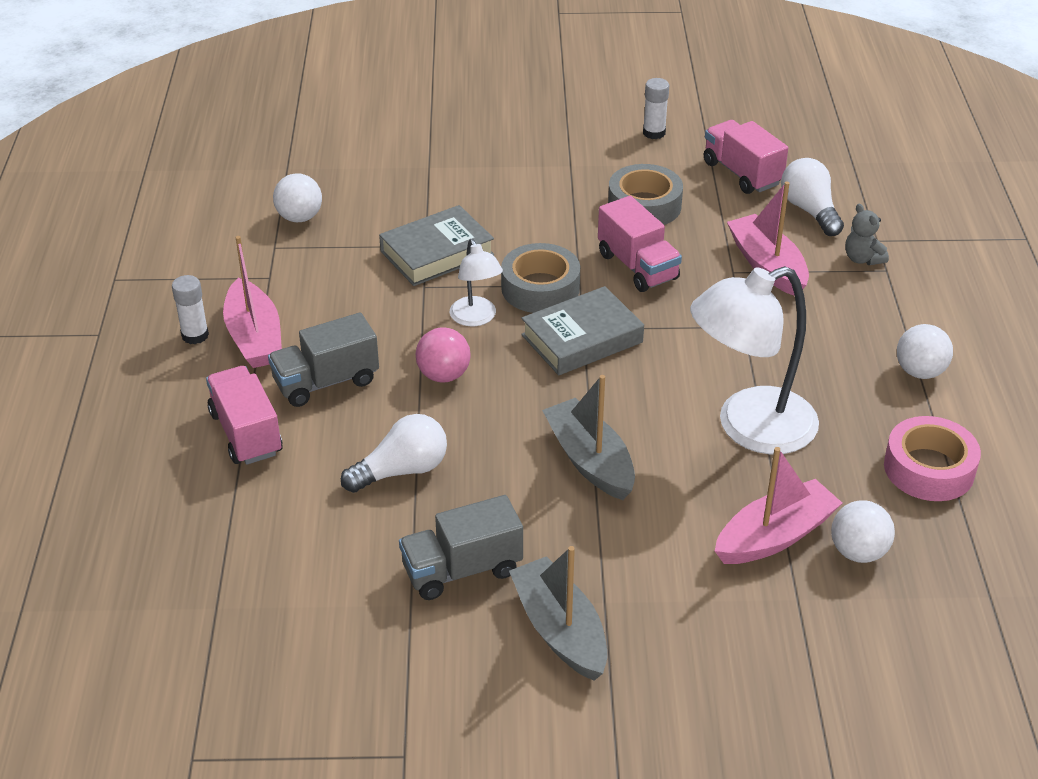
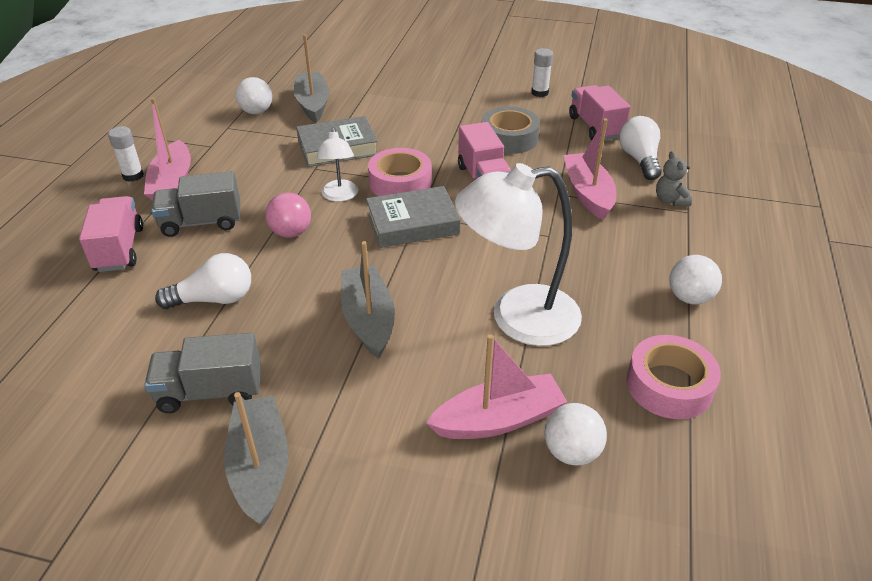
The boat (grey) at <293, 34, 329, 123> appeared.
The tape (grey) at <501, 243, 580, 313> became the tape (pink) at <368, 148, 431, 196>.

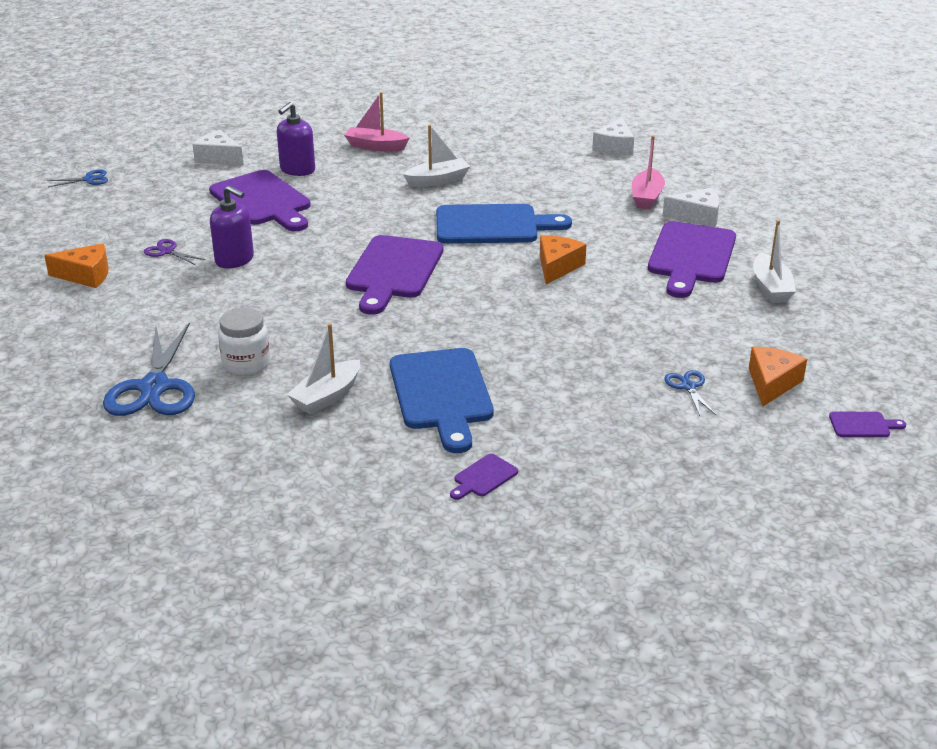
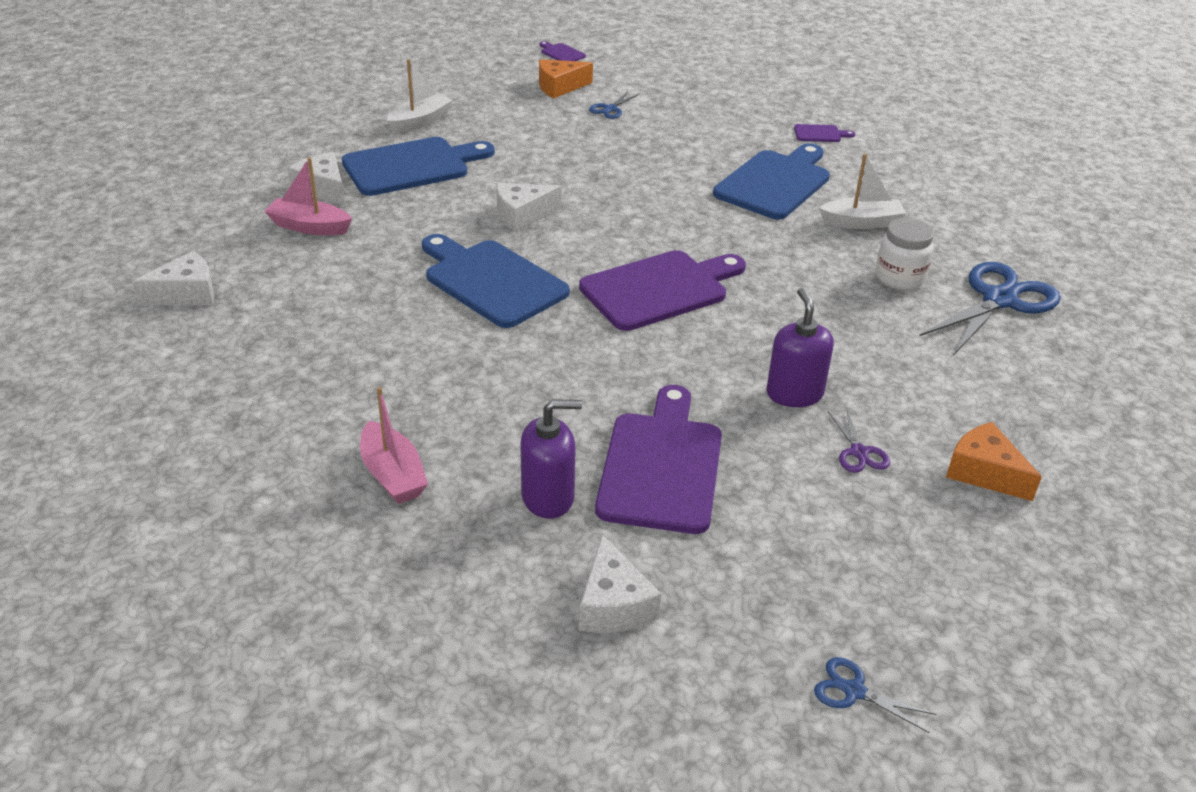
The boat (pink) at <632, 135, 665, 209> turned 135 degrees counterclockwise.
The cutting board (purple) at <648, 221, 736, 298> became the cutting board (blue) at <342, 137, 495, 196>.
The cheese (orange) at <540, 235, 587, 284> became the cheese (white) at <497, 183, 561, 232>.
The boat (white) at <403, 125, 471, 187> disappeared.

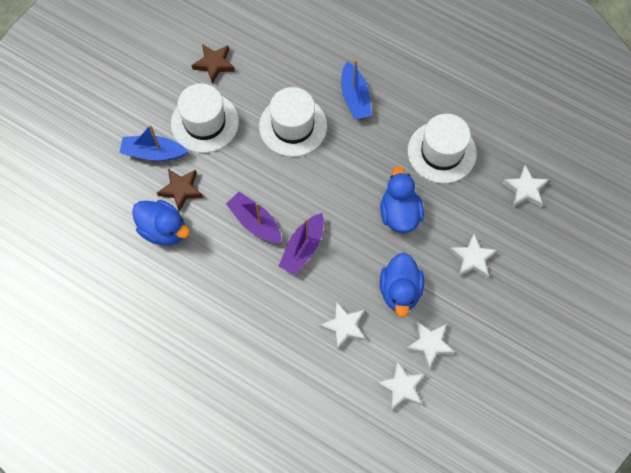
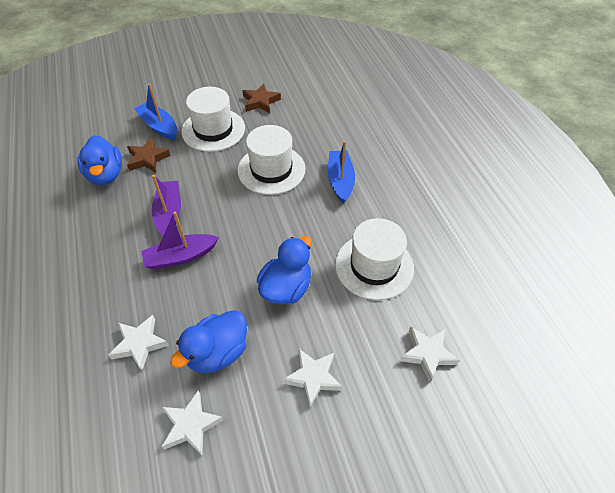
The boat (blue) at <341, 60, 372, 120> turned 150 degrees clockwise.
The star (white) at <376, 361, 425, 411> disappeared.

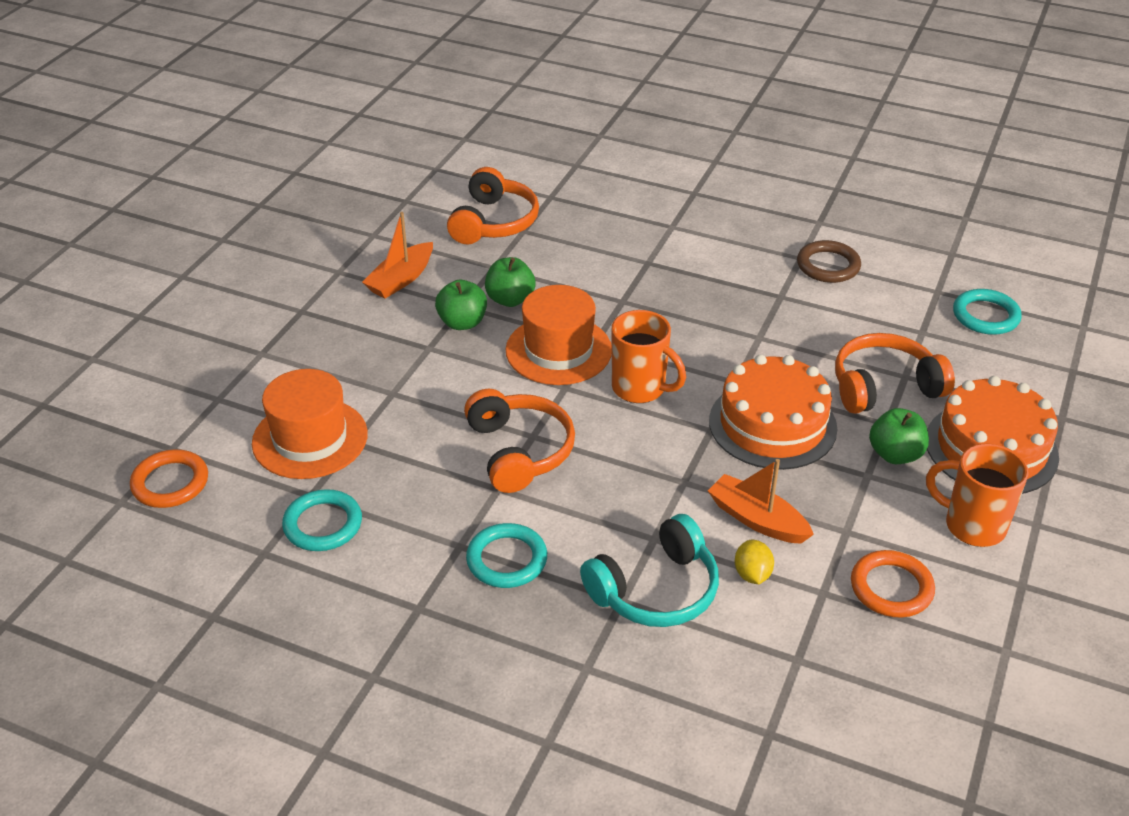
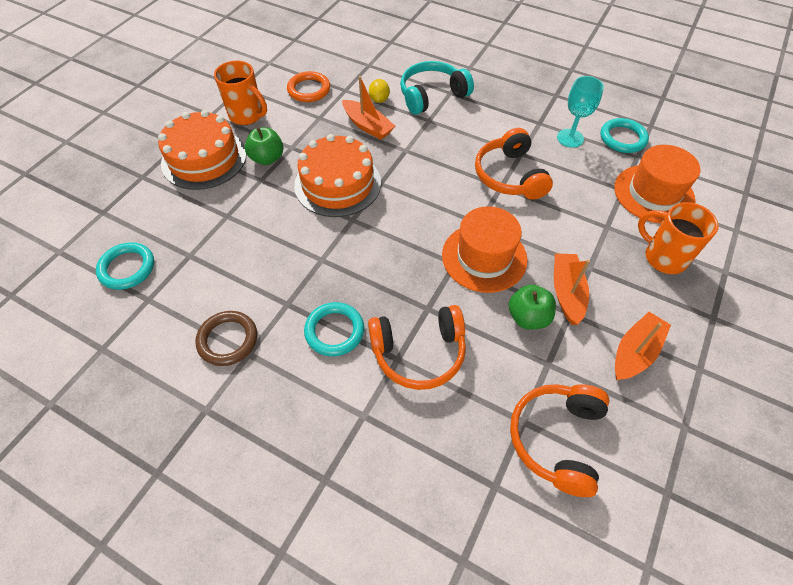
The ring (turquoise) moved from <466, 523, 547, 588> to <304, 302, 364, 356>.
The headphones (orange) moved from <835, 333, 955, 414> to <368, 305, 466, 390>.
The apple (green) at <435, 280, 487, 330> was replaced by the boat (orange) at <554, 254, 590, 325>.
The goblet (turquoise) at <557, 76, 604, 148> appeared.
The mug (orange) moved from <612, 310, 686, 403> to <638, 202, 719, 274>.
The ring (orange) at <130, 449, 208, 508> disappeared.

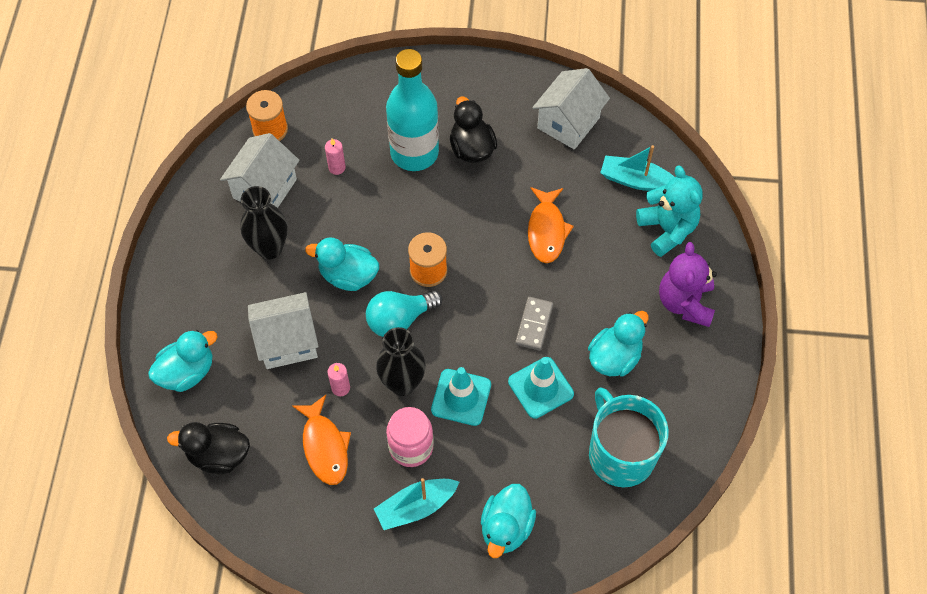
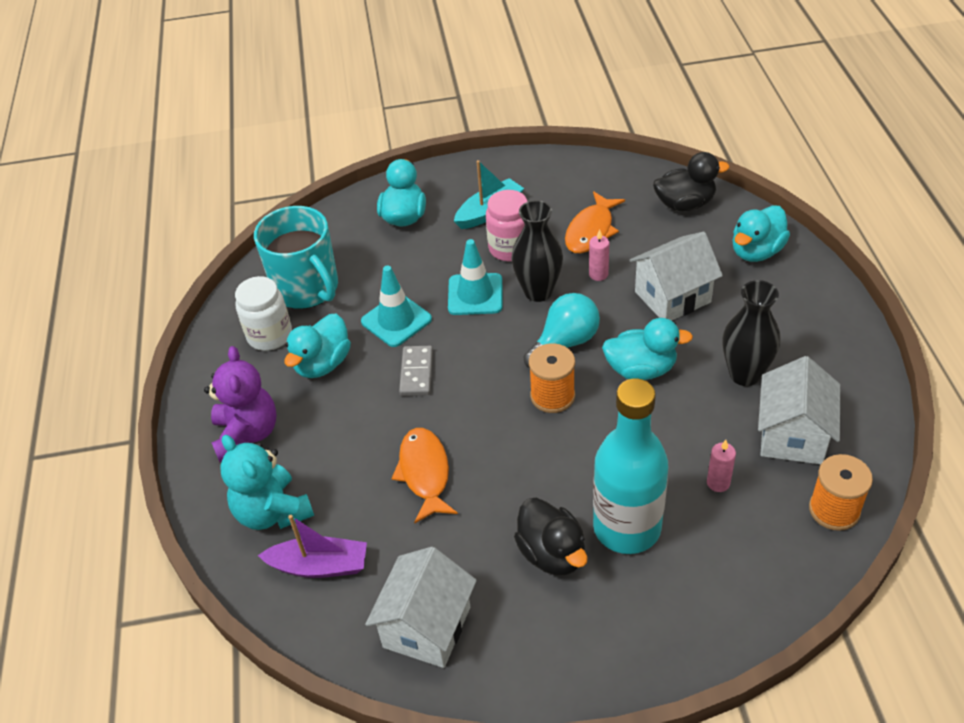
The jar (white) at <235, 276, 292, 351> appeared.
The boat (turquoise) at <600, 145, 674, 191> became the boat (purple) at <258, 515, 367, 578>.
The fish (orange) at <292, 395, 351, 485> turned 120 degrees counterclockwise.

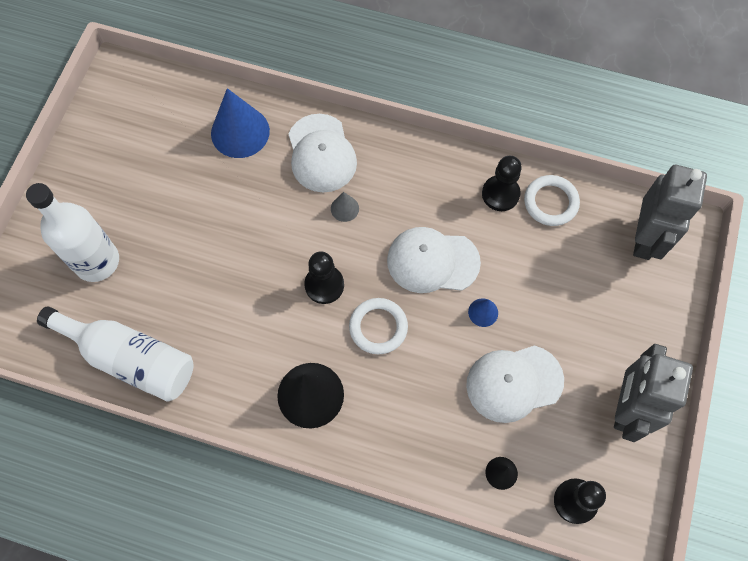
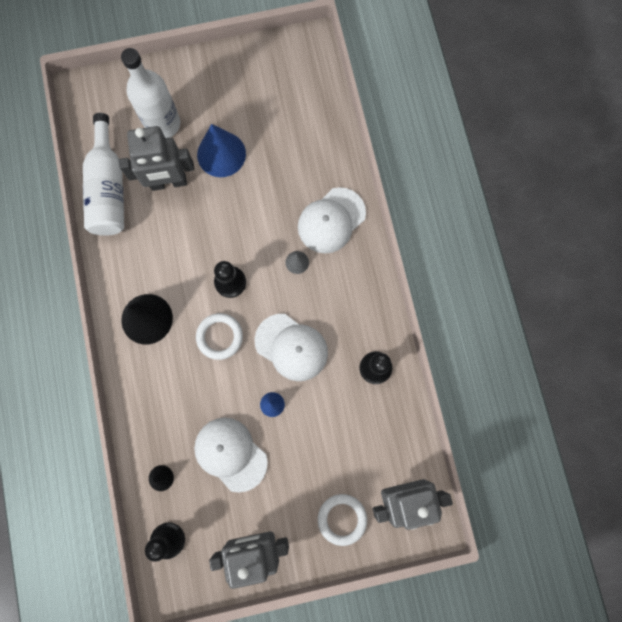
The robot (grey) at <119, 126, 194, 191> appeared.
The cone (blue) moved from <211, 88, 270, 158> to <197, 124, 246, 177>.
The cap (white) at <387, 227, 481, 293> turned 150 degrees clockwise.
The ring (white) moved from <524, 175, 580, 226> to <318, 494, 367, 546>.

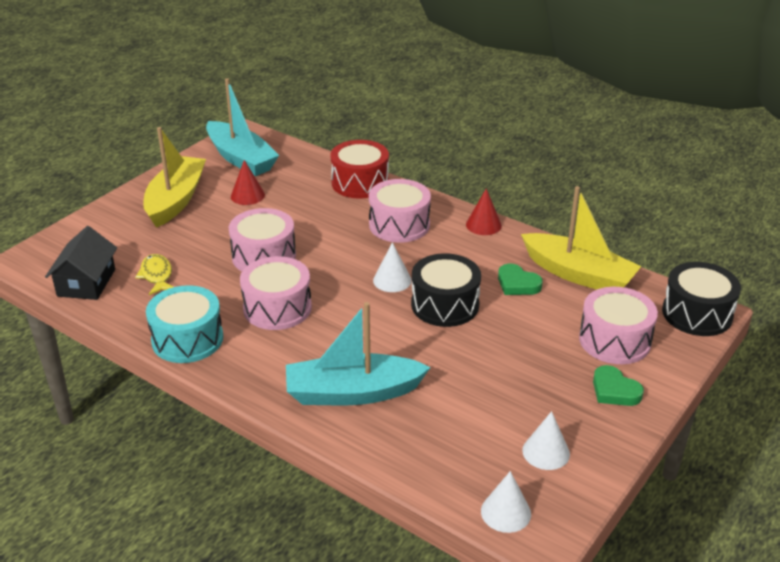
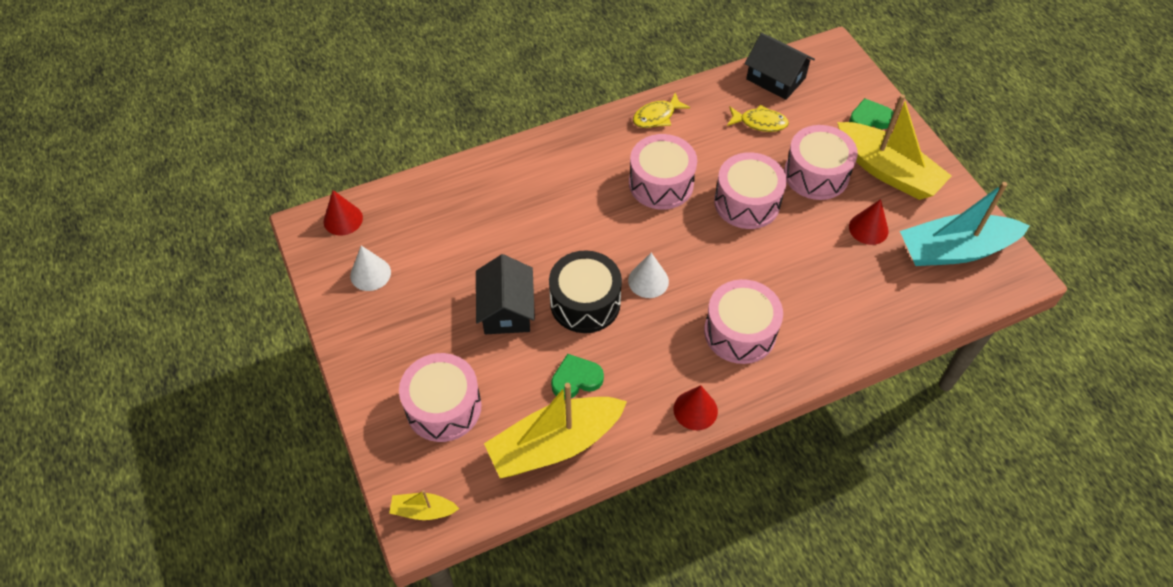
The cone (white) at <481, 471, 531, 533> became the cone (red) at <324, 190, 363, 236>.
The drum (black) at <662, 262, 741, 336> was replaced by the boat (yellow) at <389, 490, 459, 520>.
The house (black) at <476, 254, 535, 334> appeared.
The drum (turquoise) at <146, 285, 223, 363> was replaced by the fish (yellow) at <633, 93, 690, 128>.
The drum (pink) at <784, 125, 858, 200> appeared.
The heart (green) moved from <593, 365, 644, 406> to <849, 98, 894, 129>.
The boat (turquoise) at <286, 302, 431, 405> disappeared.
The drum (red) at <330, 140, 389, 199> disappeared.

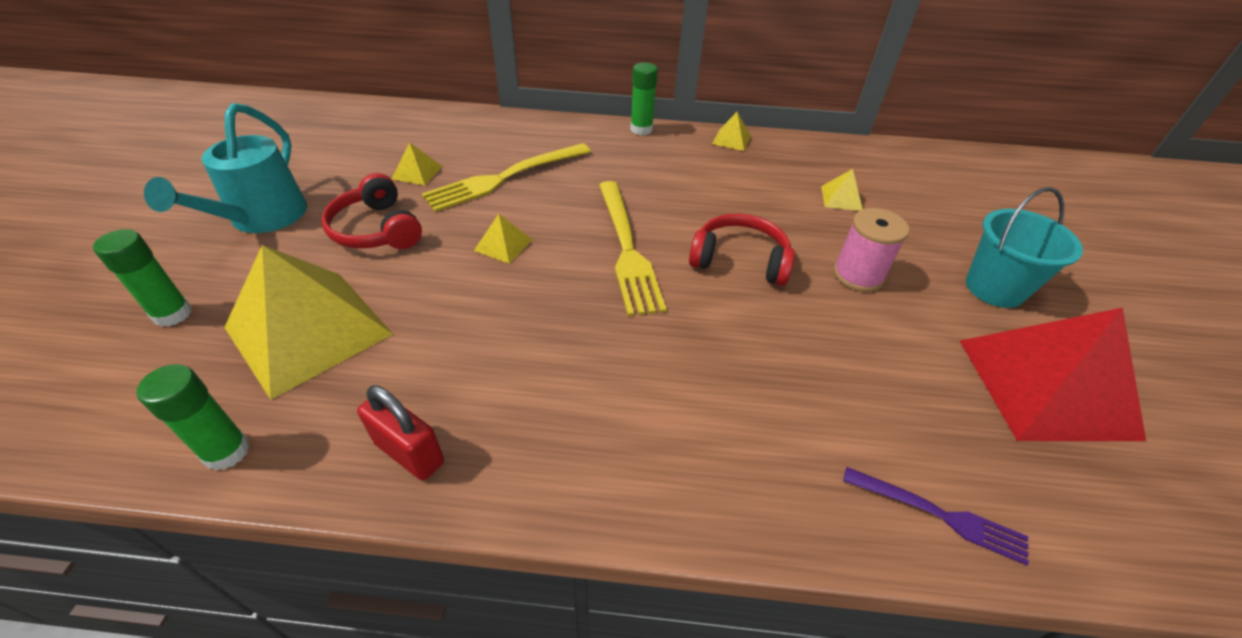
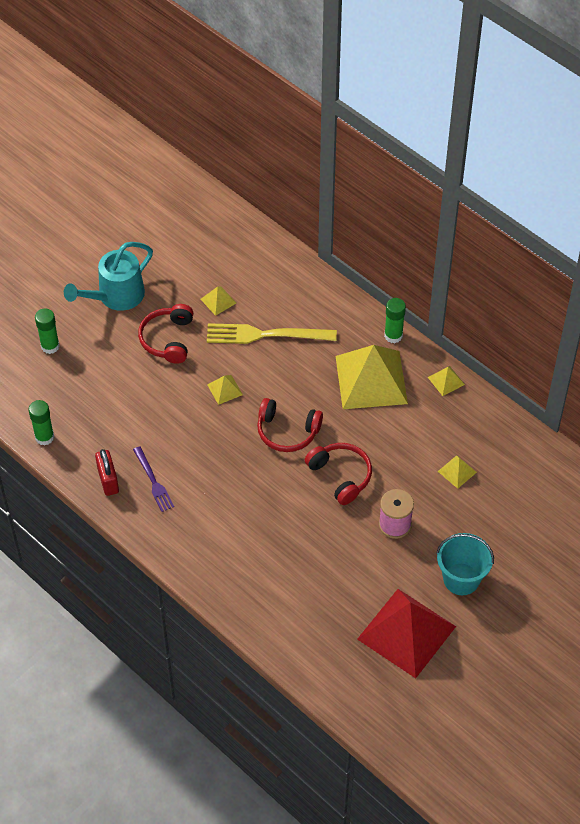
The fork (purple) moved from <843, 467, 1029, 565> to <133, 446, 174, 512>.
The fork (yellow) at <599, 181, 667, 316> was replaced by the headphones (red) at <257, 398, 323, 452>.
The pyramid (yellow) moved from <224, 245, 393, 400> to <336, 345, 408, 409>.

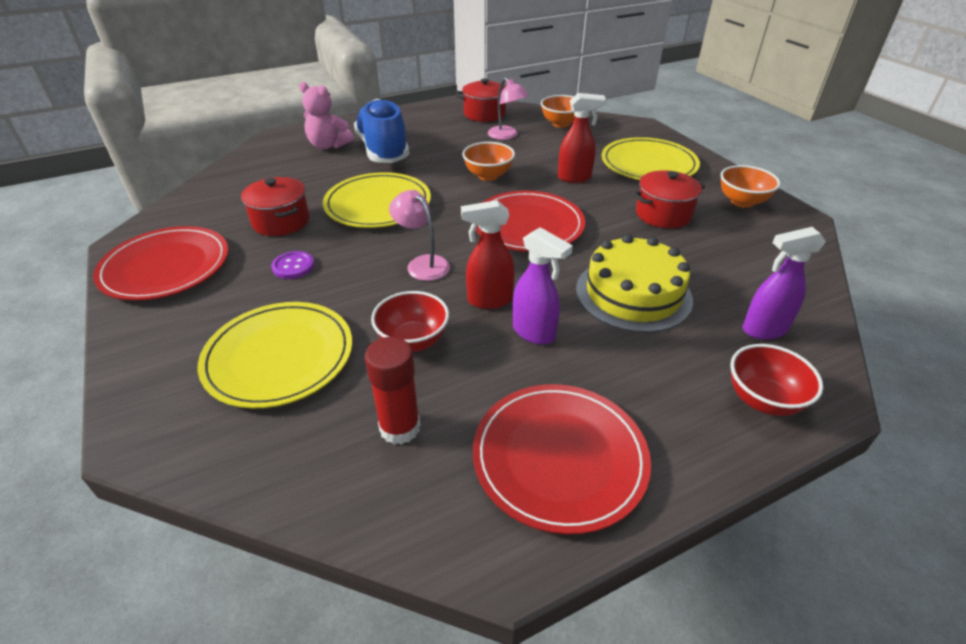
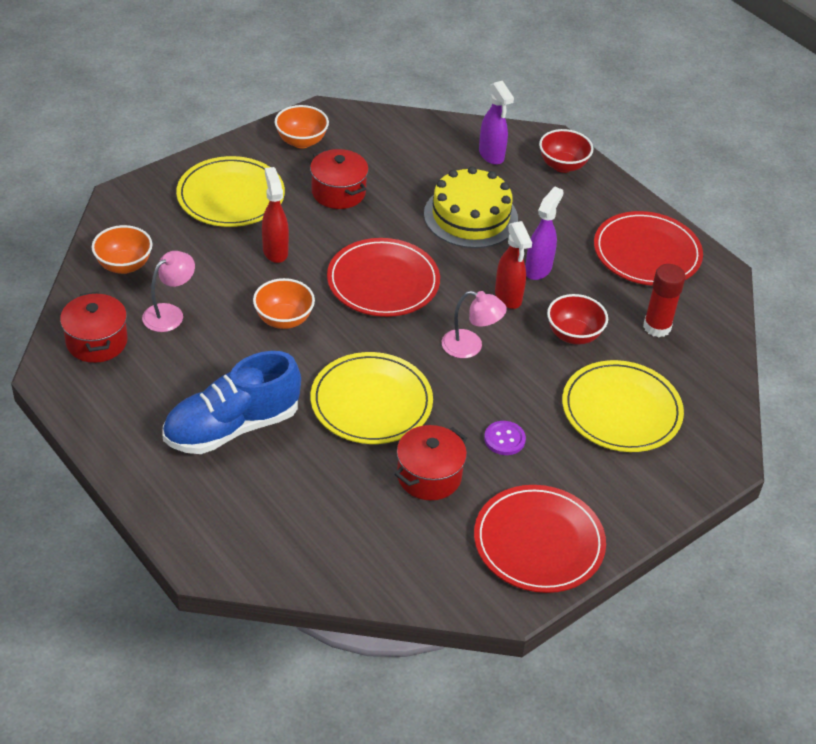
The lamp (pink) at <389, 190, 450, 281> turned 105 degrees counterclockwise.
The teddy bear (pink) at <299, 82, 354, 149> disappeared.

